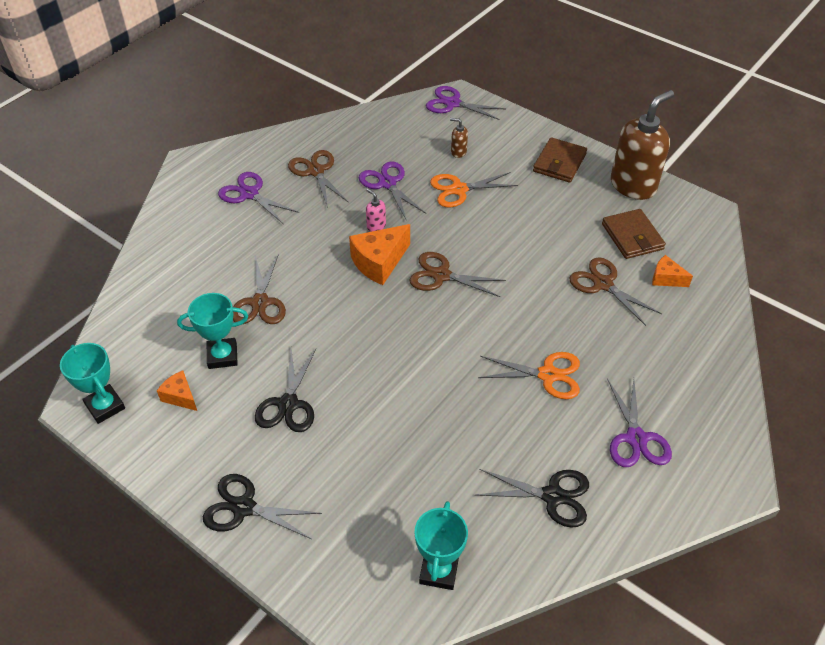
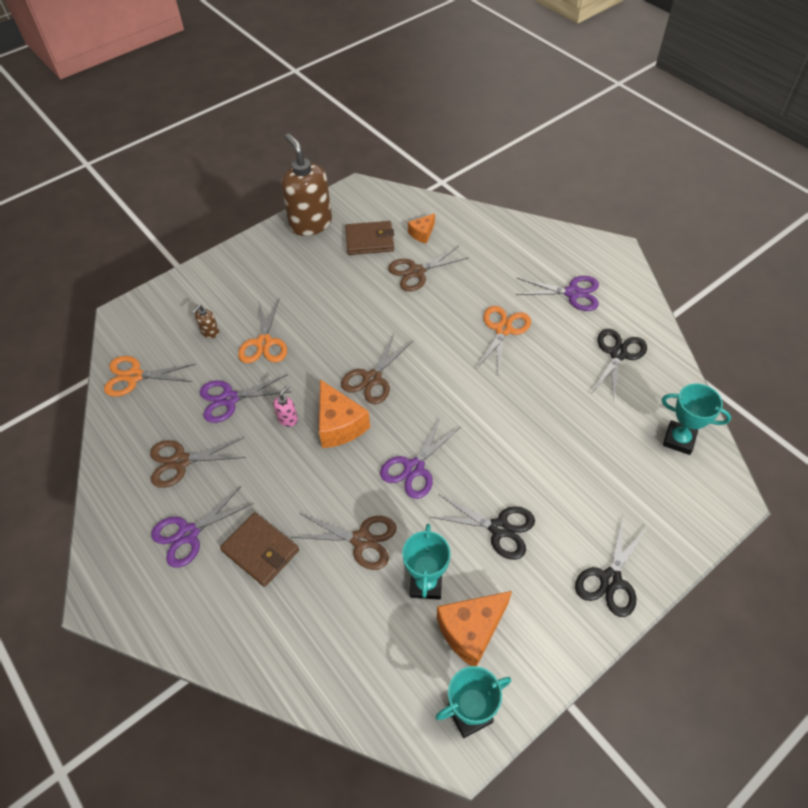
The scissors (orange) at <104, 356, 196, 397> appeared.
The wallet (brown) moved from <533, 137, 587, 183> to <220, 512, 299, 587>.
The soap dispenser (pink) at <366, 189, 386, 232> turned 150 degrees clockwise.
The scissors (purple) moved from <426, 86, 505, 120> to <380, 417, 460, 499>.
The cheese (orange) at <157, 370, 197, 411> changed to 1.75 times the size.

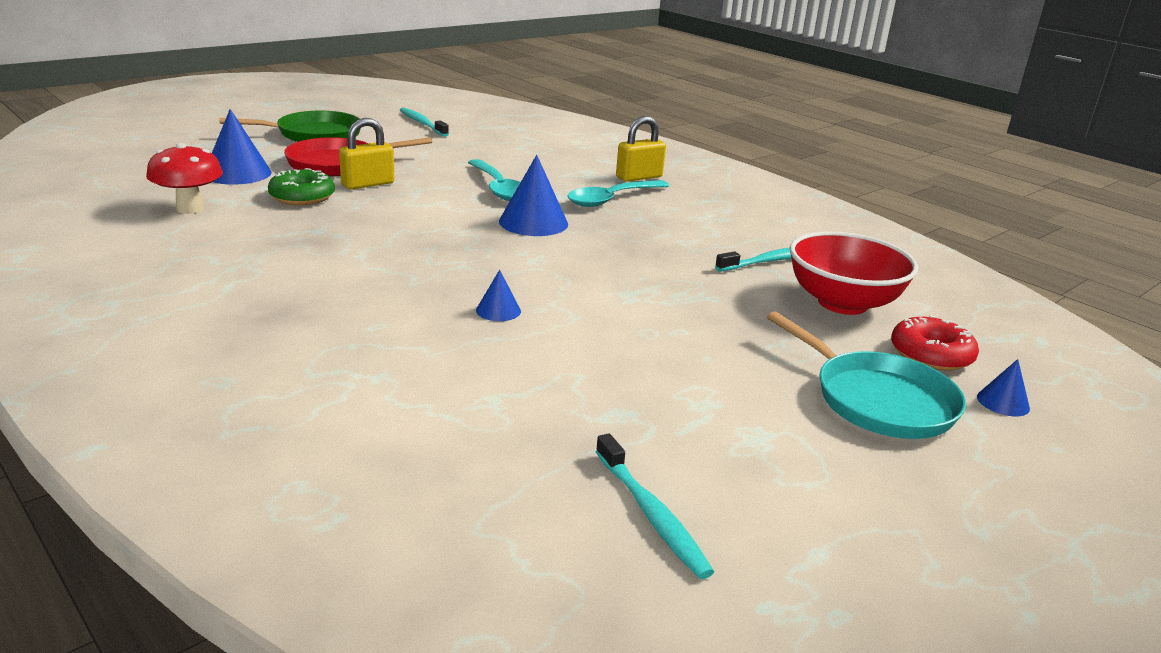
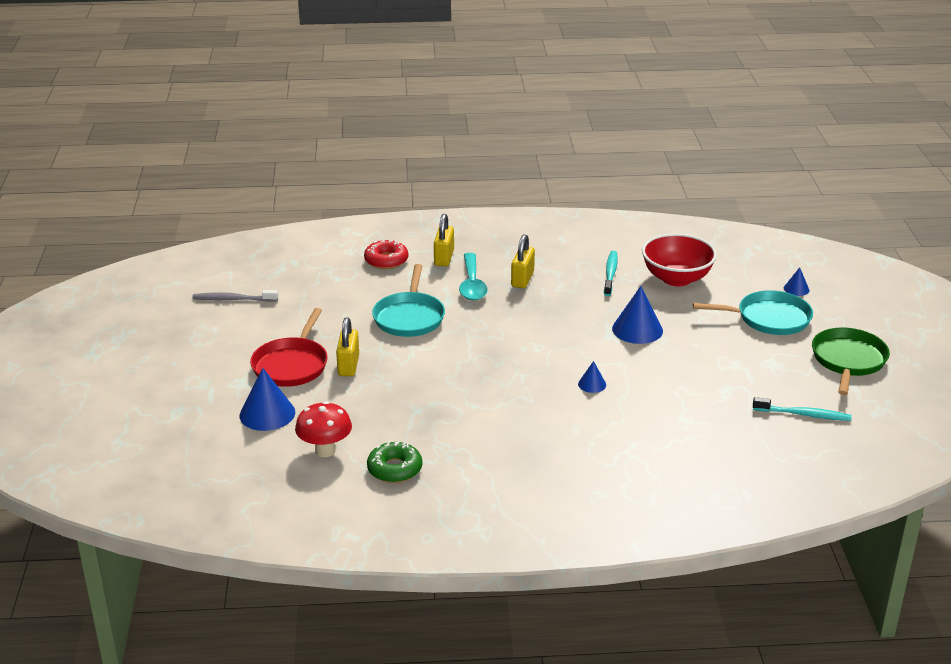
The toothbrush (turquoise) at <400, 107, 449, 137> became the toothbrush (grey) at <192, 290, 278, 302>.
The donut (red) moved from <891, 315, 979, 371> to <364, 239, 409, 269>.
The donut (green) moved from <268, 168, 335, 205> to <367, 442, 422, 483>.
The spoon (turquoise) at <468, 159, 521, 201> was replaced by the pan (turquoise) at <372, 264, 445, 337>.
The padlock (yellow) at <511, 234, 535, 288> appeared.
The cone (blue) moved from <499, 155, 568, 236> to <612, 286, 663, 344>.
The pan (green) moved from <219, 111, 361, 142> to <812, 327, 890, 395>.

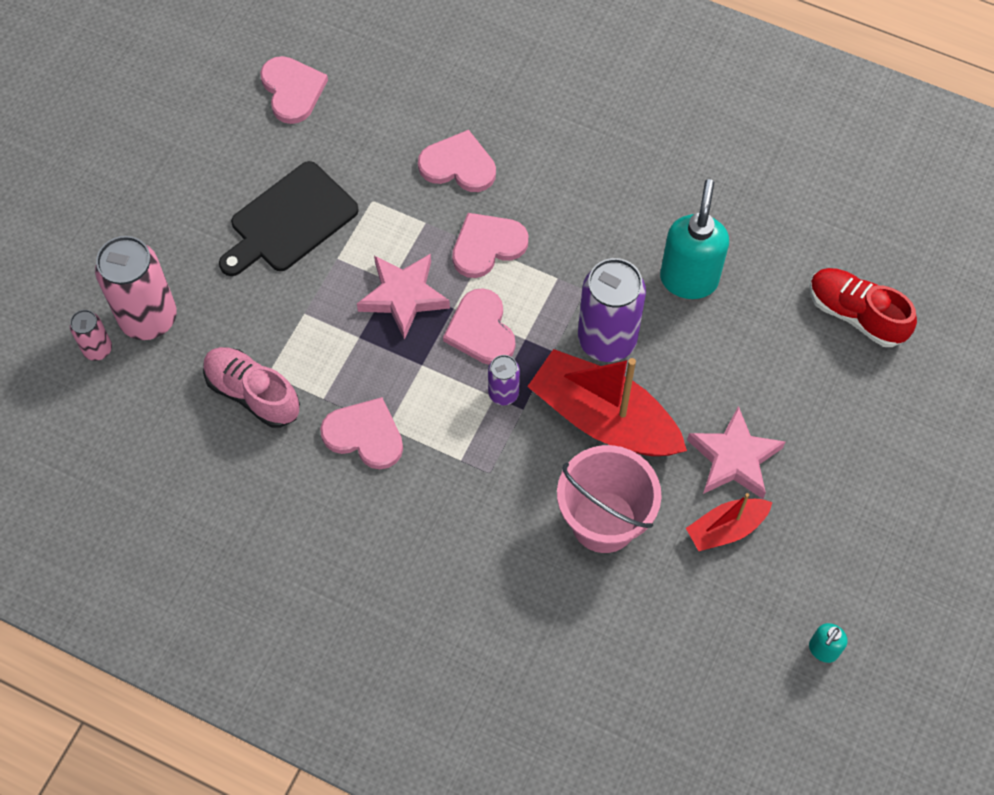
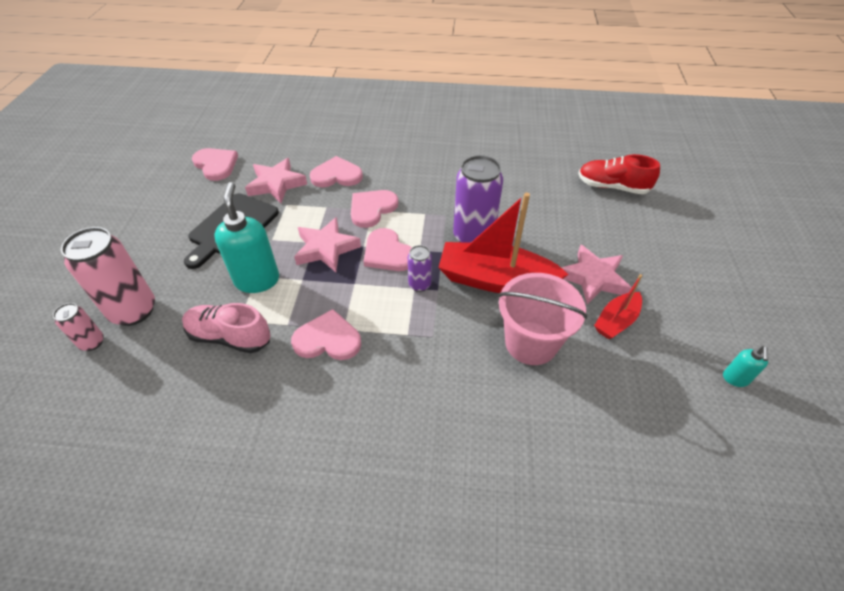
The soap dispenser (turquoise) moved from <660, 179, 729, 299> to <214, 182, 279, 293>.
The star (pink) at <245, 158, 307, 203> appeared.

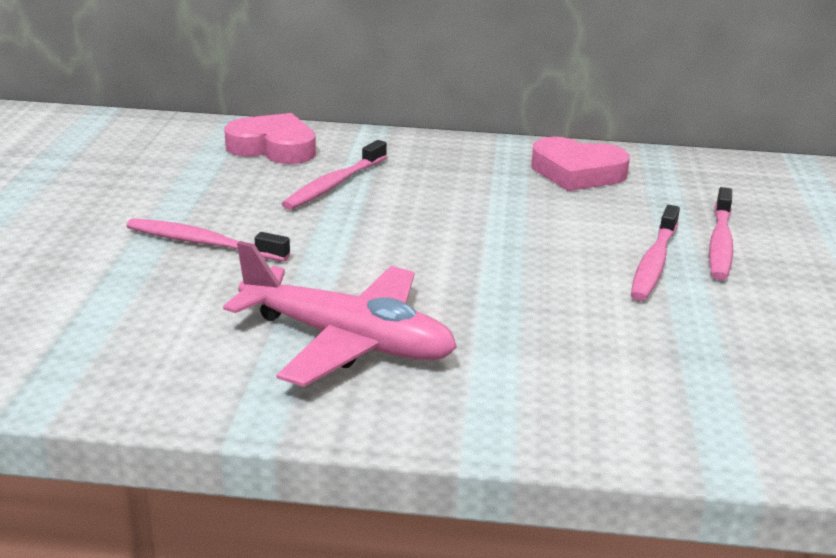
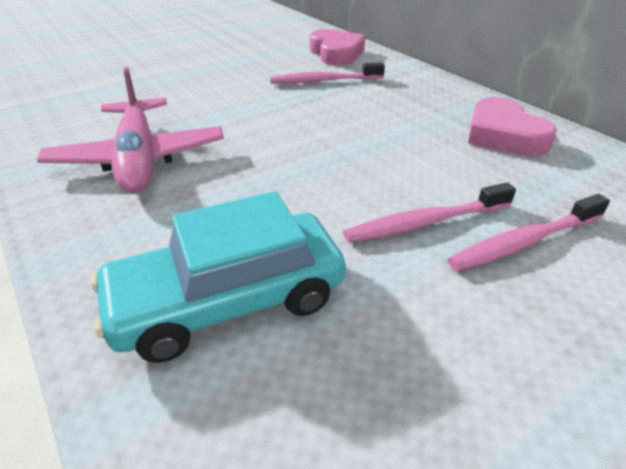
The car (turquoise) at <90, 191, 346, 363> appeared.
The toothbrush (pink) at <127, 218, 290, 261> disappeared.

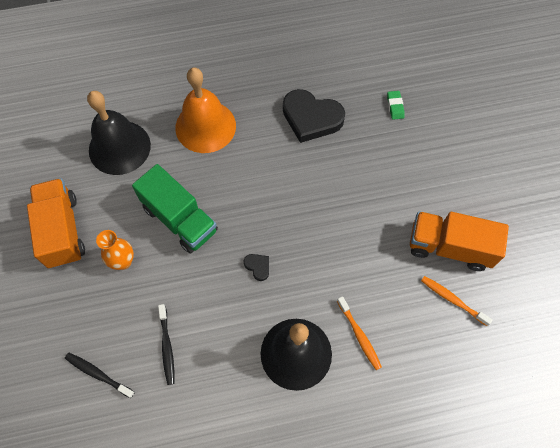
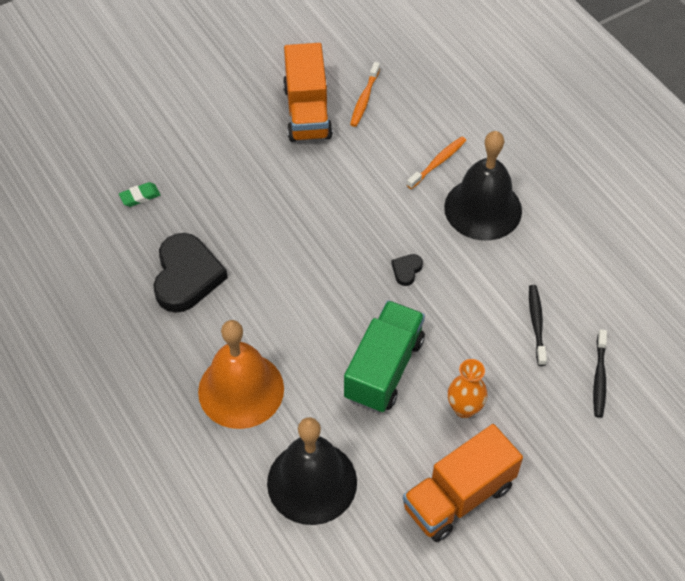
The toothbrush (black) at <158, 304, 174, 385> turned 60 degrees counterclockwise.

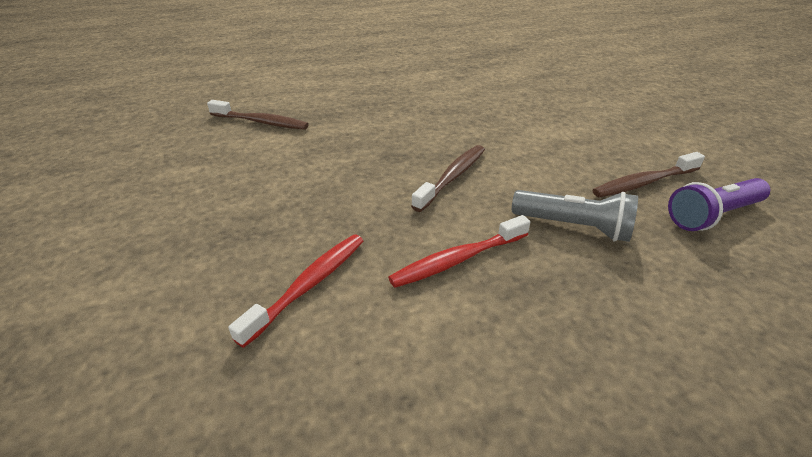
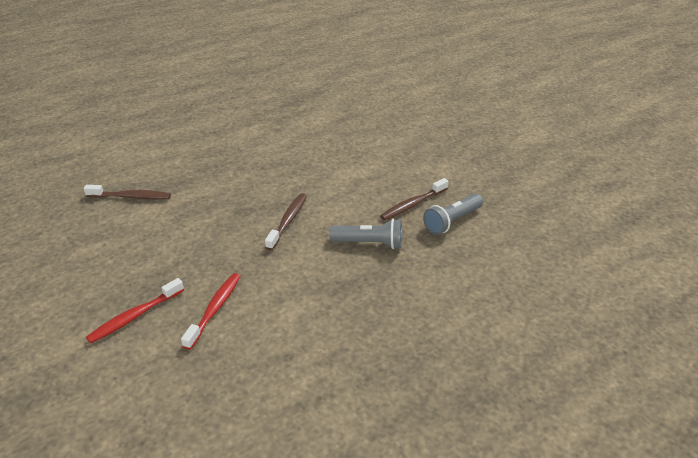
The toothbrush (red) moved from <388, 215, 530, 288> to <86, 278, 184, 344>.
The flashlight (purple) at <668, 178, 770, 231> became the flashlight (grey) at <423, 193, 483, 235>.

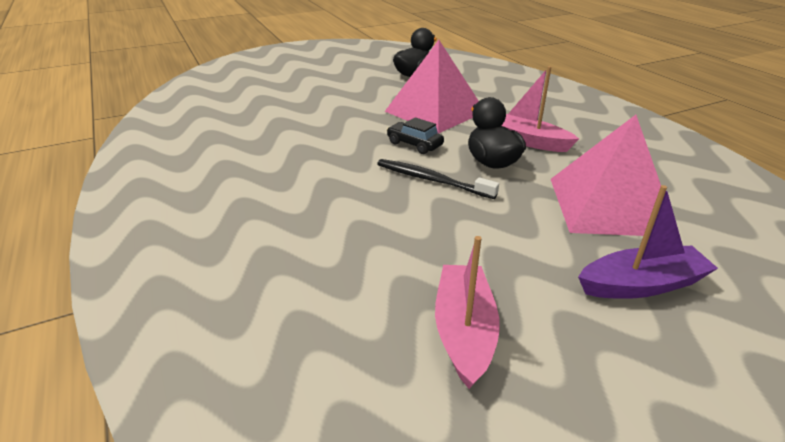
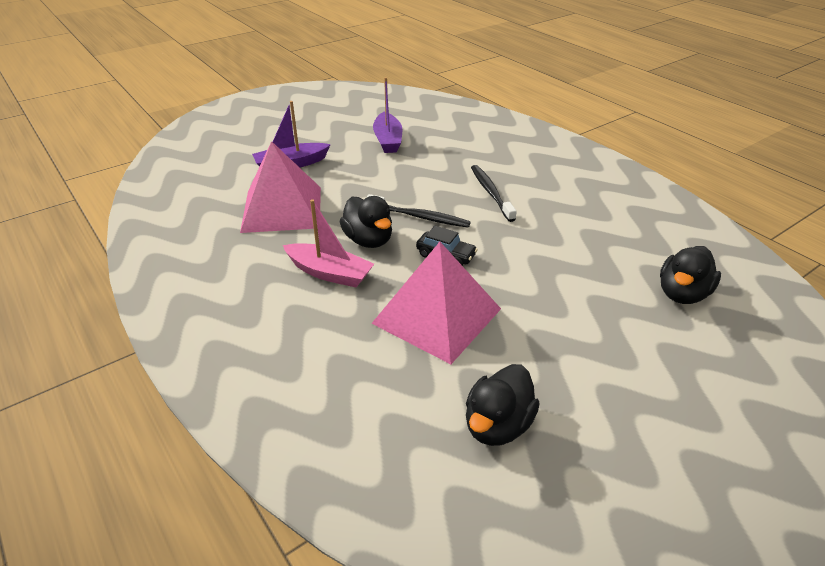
The boat (pink) at <435, 236, 500, 389> became the boat (purple) at <373, 77, 402, 153>.
The toothbrush (black) at <471, 165, 517, 222> appeared.
The duck (black) at <660, 246, 721, 304> appeared.

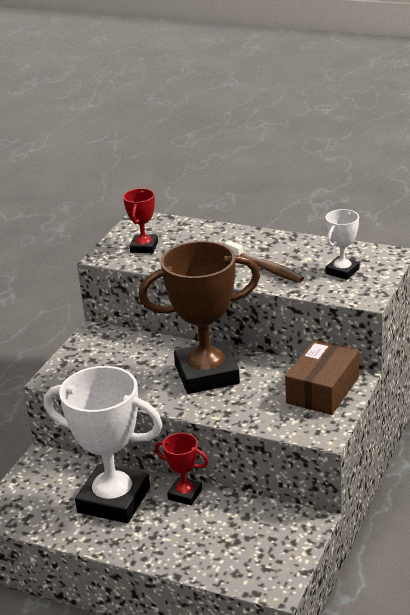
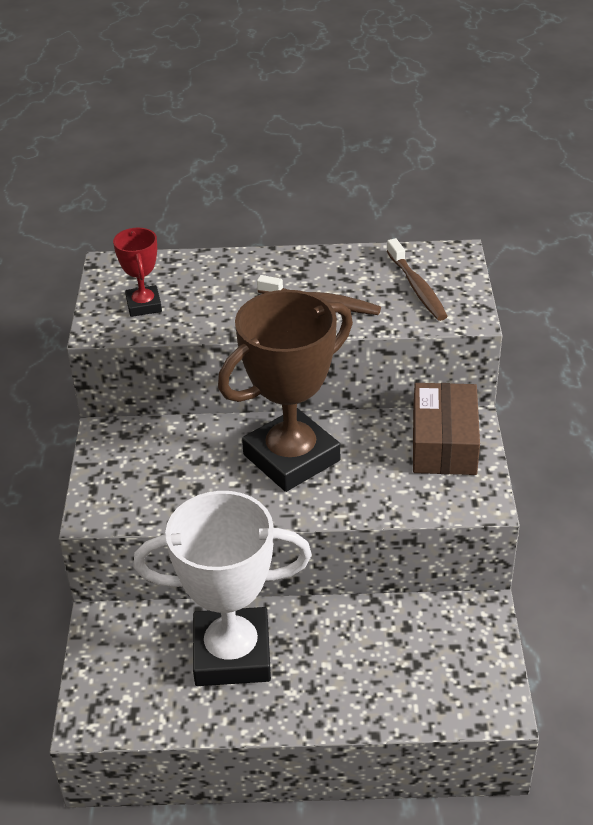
The trophy (white) at <325, 209, 359, 280> was replaced by the toothbrush (brown) at <387, 238, 448, 321>.
The trophy (red) at <155, 433, 209, 505> disappeared.

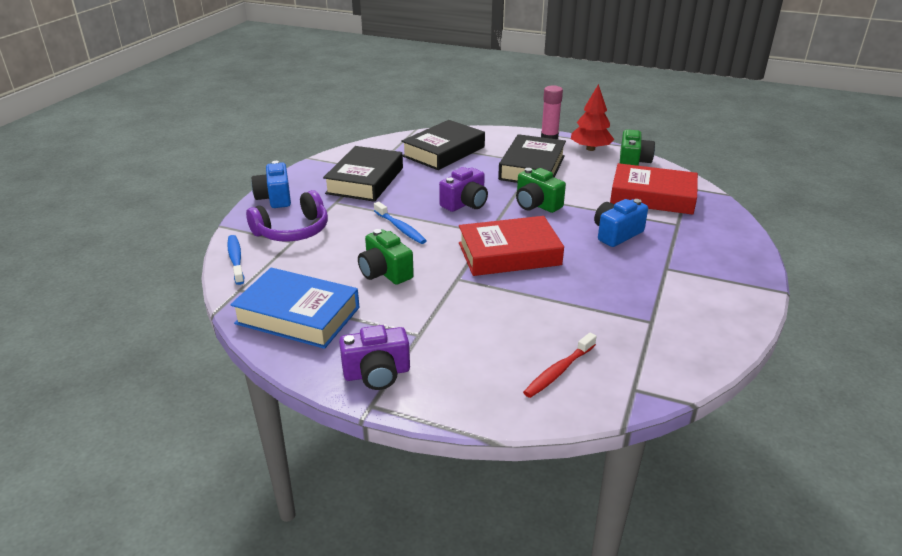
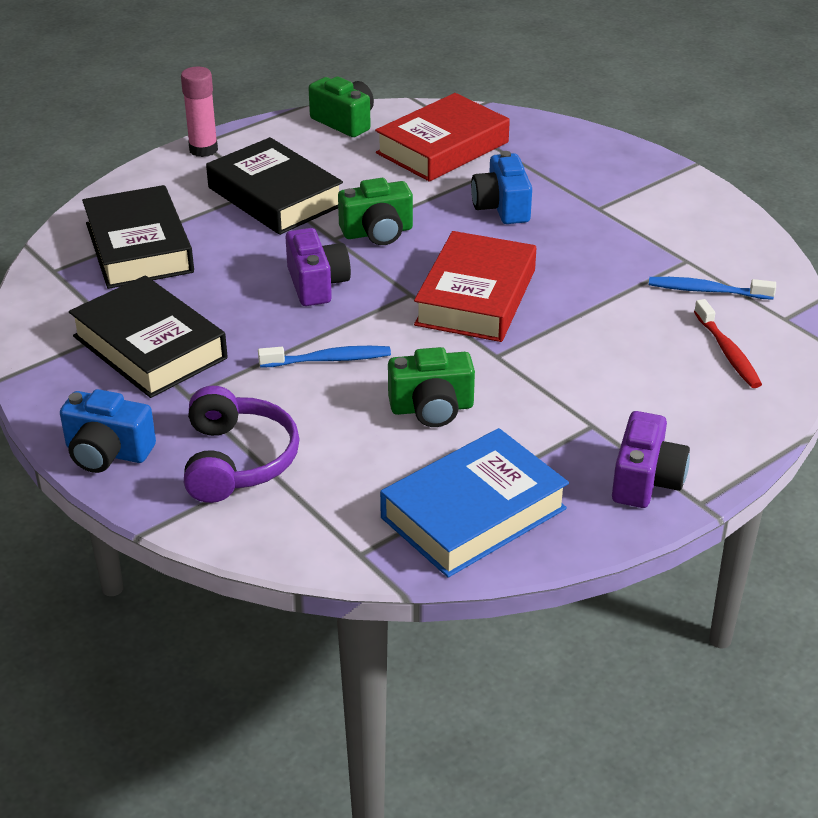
The toothbrush (blue) moved from <227, 235, 244, 285> to <649, 277, 776, 300>.
The tree (red) at <571, 84, 615, 151> disappeared.

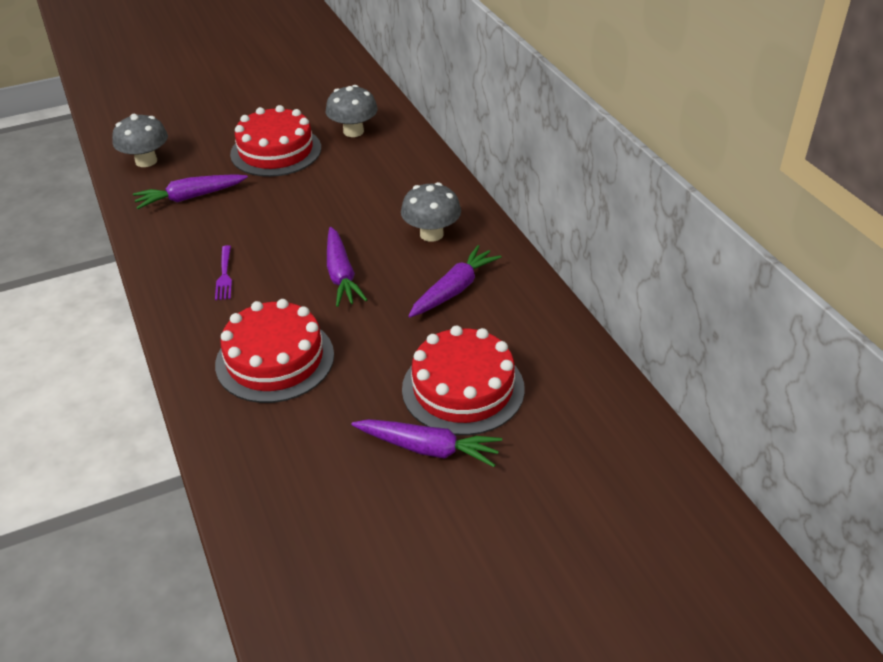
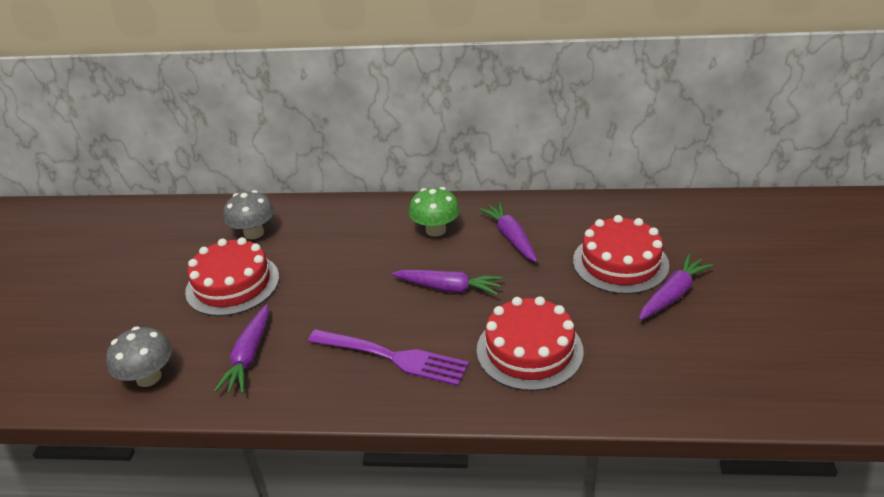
The fork (purple) at <215, 245, 232, 300> changed to 2.06 times the size.
The mushroom (grey) at <401, 182, 461, 242> became the mushroom (green) at <409, 187, 460, 237>.

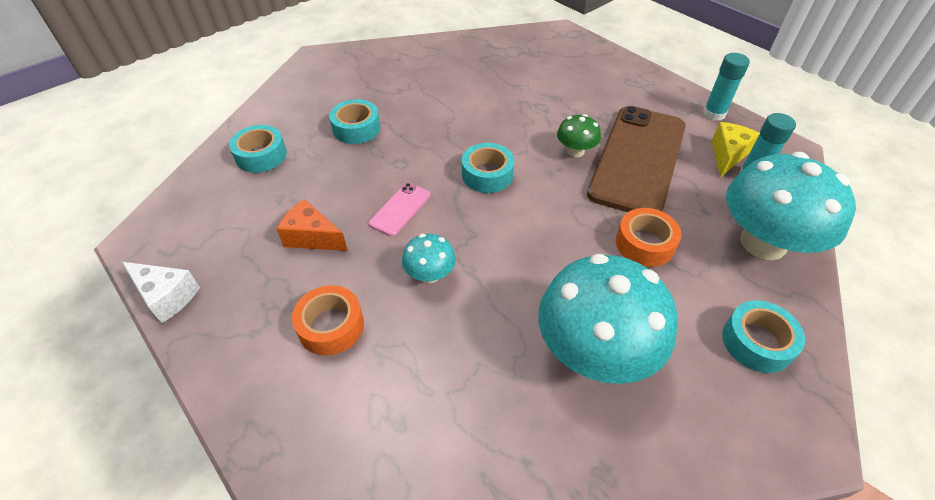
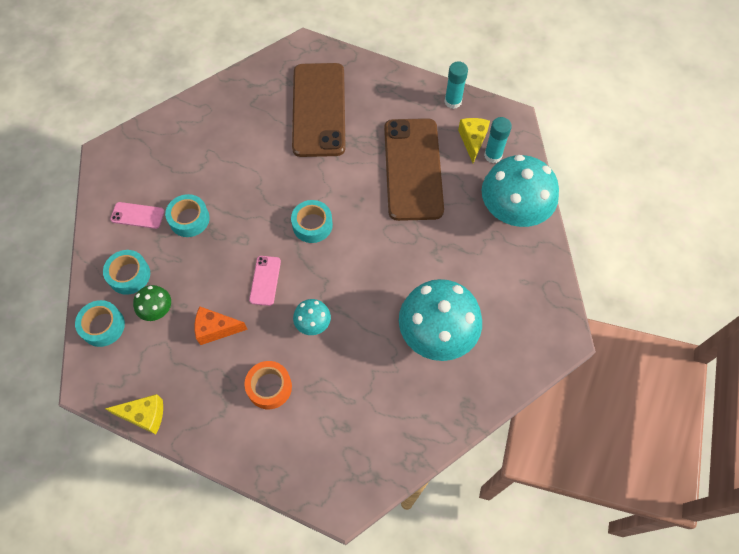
The tape (turquoise) moved from <722, 301, 805, 373> to <75, 300, 125, 347>.
The cheese (white) at <122, 262, 200, 323> became the cheese (yellow) at <105, 394, 163, 435>.
The phone (pink) at <110, 202, 164, 229> appeared.
The mushroom (green) moved from <557, 114, 601, 157> to <133, 285, 171, 321>.
The phone (brown) at <292, 63, 346, 157> appeared.
The tape (orange) at <616, 208, 681, 267> disappeared.

